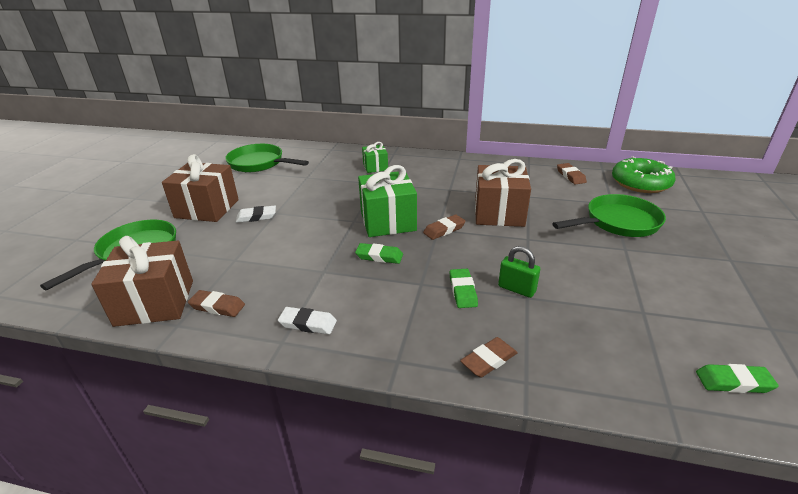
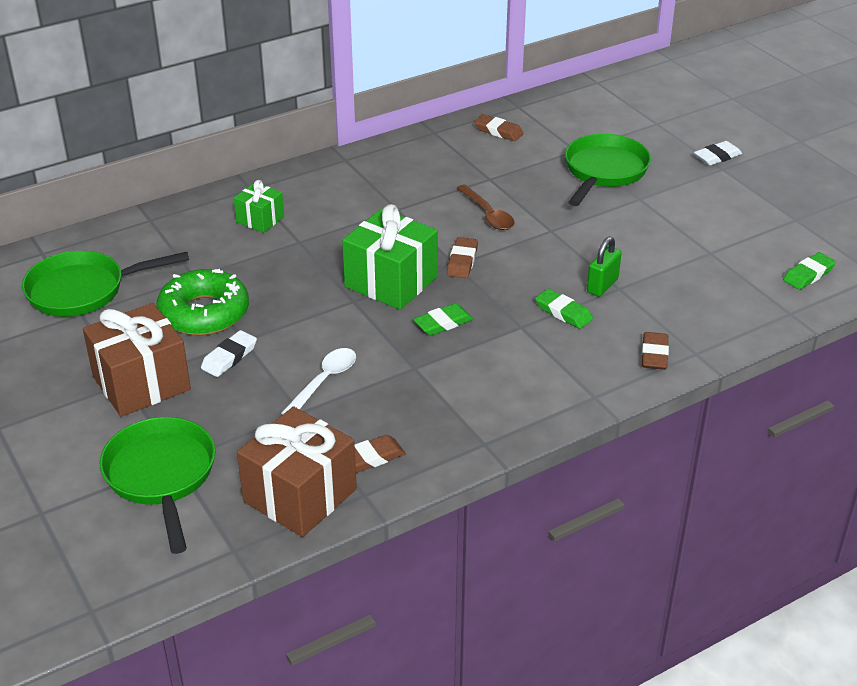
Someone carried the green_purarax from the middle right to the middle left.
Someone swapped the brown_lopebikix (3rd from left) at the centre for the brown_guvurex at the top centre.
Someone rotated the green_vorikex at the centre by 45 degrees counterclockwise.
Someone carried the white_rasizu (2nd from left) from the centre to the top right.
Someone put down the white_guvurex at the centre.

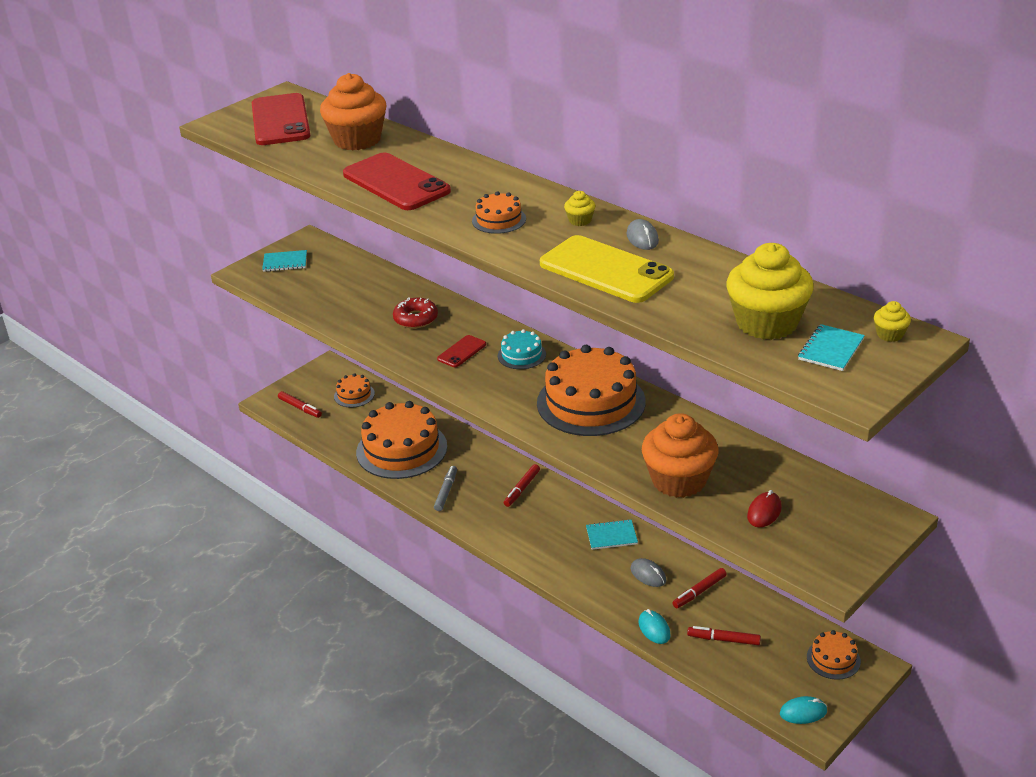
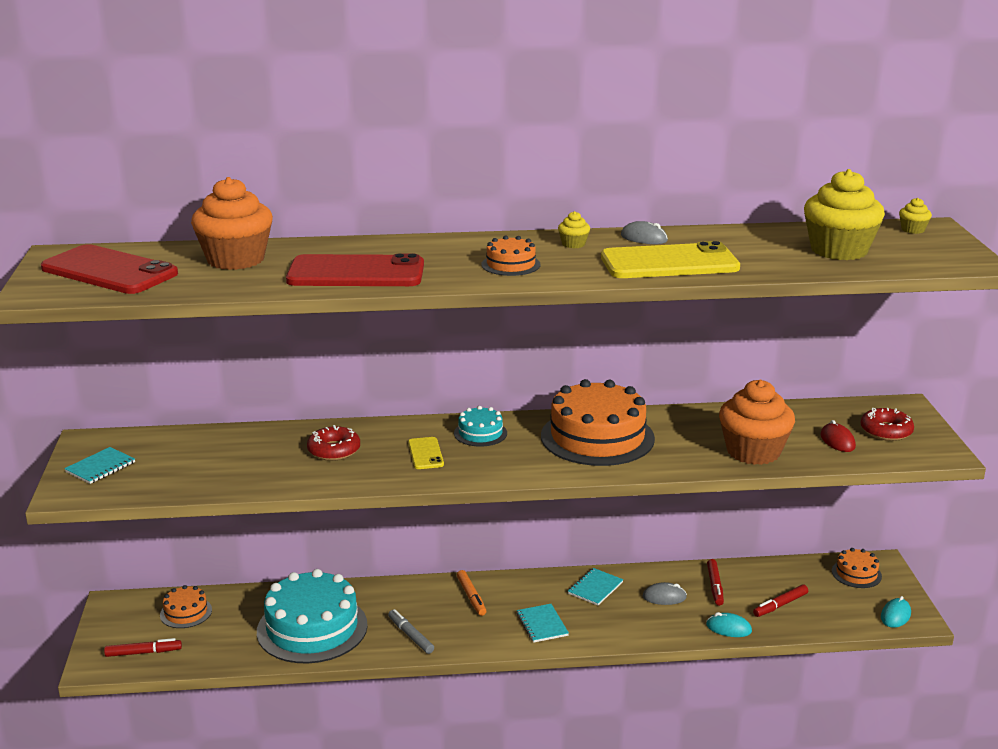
Someone carried the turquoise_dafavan (3rd from left in the first image) from the middle right to the bottom centre.
Someone repainted the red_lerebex (3rd from left) at the centre, which became the yellow_lerebex (1st from left) at the centre.
Someone repainted the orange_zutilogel (2nd from left) at the centre, which became the turquoise_zutilogel (1st from left) at the bottom left.
Someone repainted the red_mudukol (2nd from left) at the centre, which became the orange_mudukol at the bottom centre.
Someone put down the red_purarax (2nd from left) at the middle right.

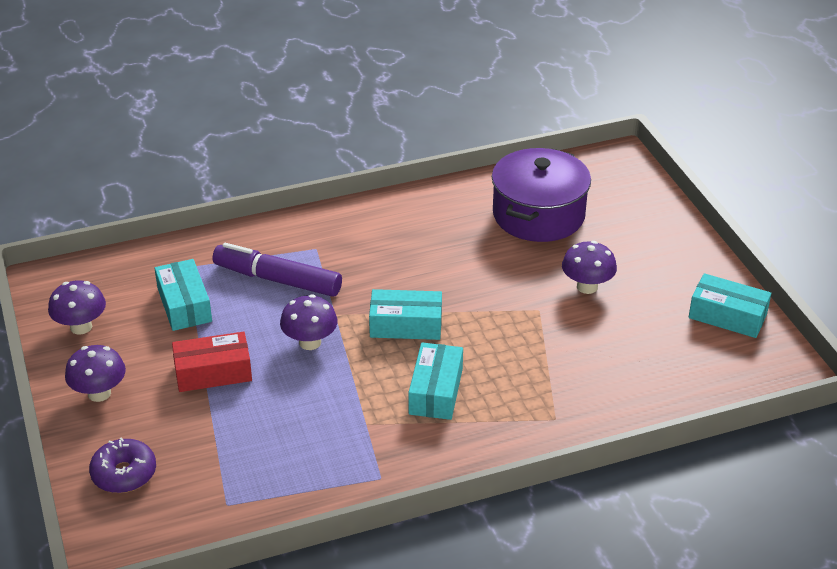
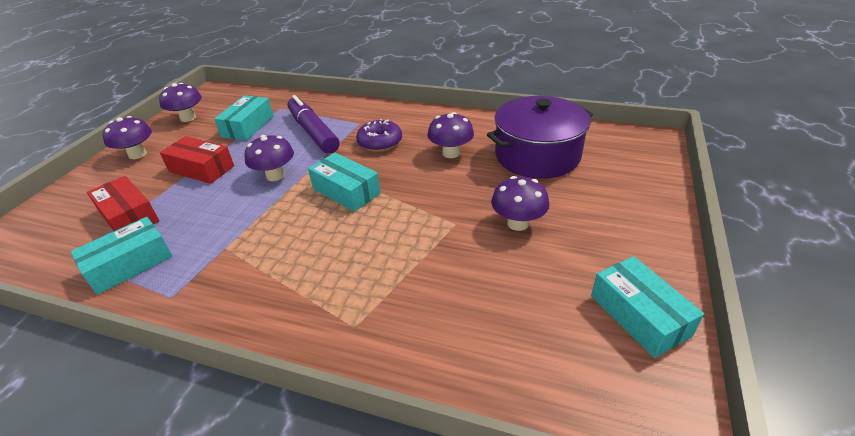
Someone carried the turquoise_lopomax (3rd from left in the first image) from the bottom centre to the middle left.
Someone carried the purple_purarax from the bottom left to the top centre.
Someone put down the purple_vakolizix (4th from left) at the top centre.
Someone put down the red_lopomax (1st from left) at the middle left.

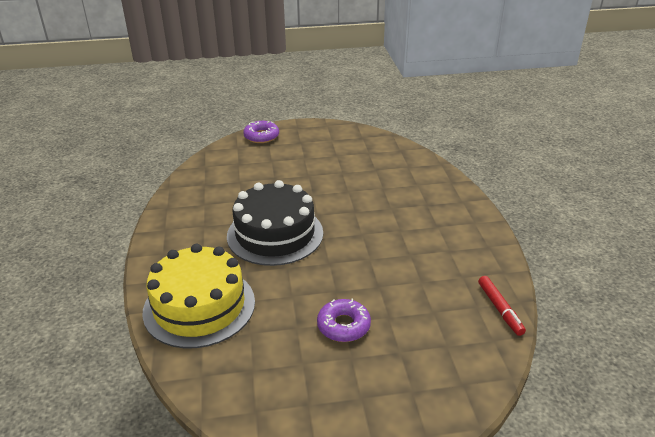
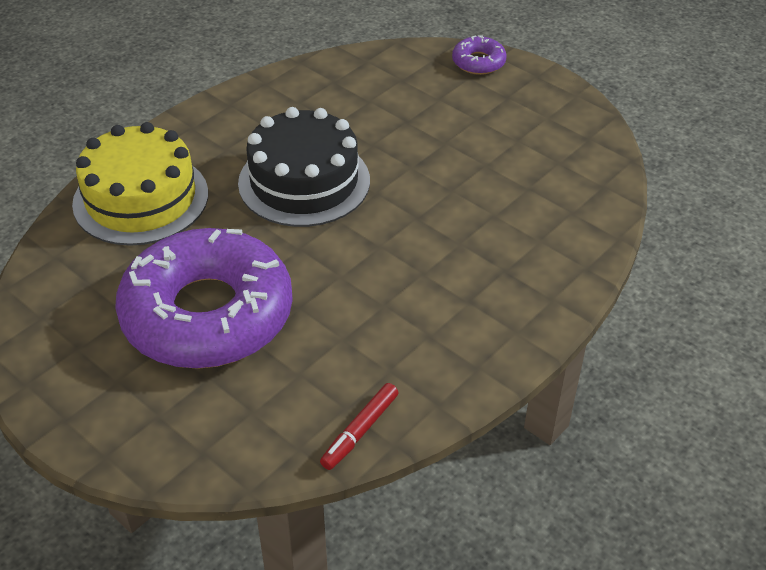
Someone scaled the purple_purarax (2nd from left in the first image) at the bottom centre by 2.48.

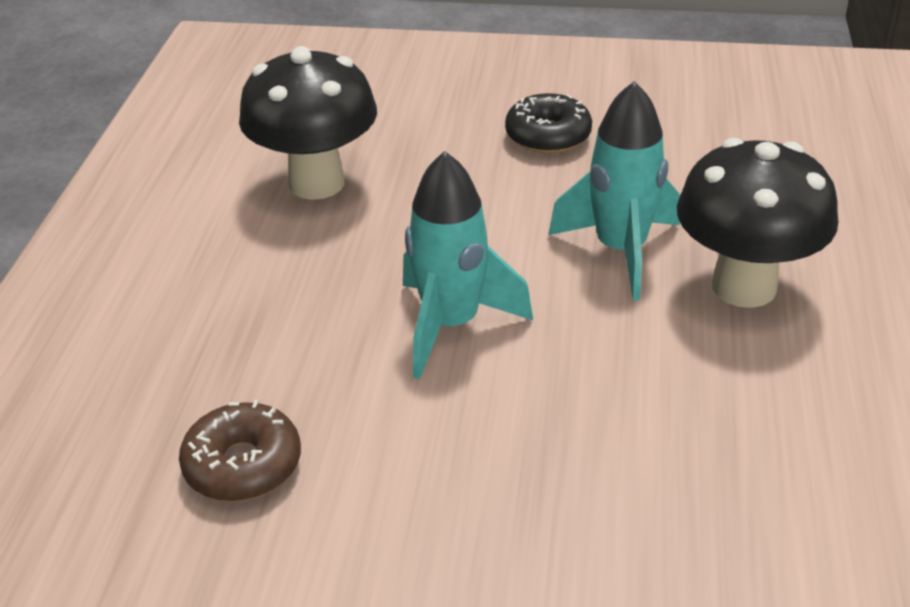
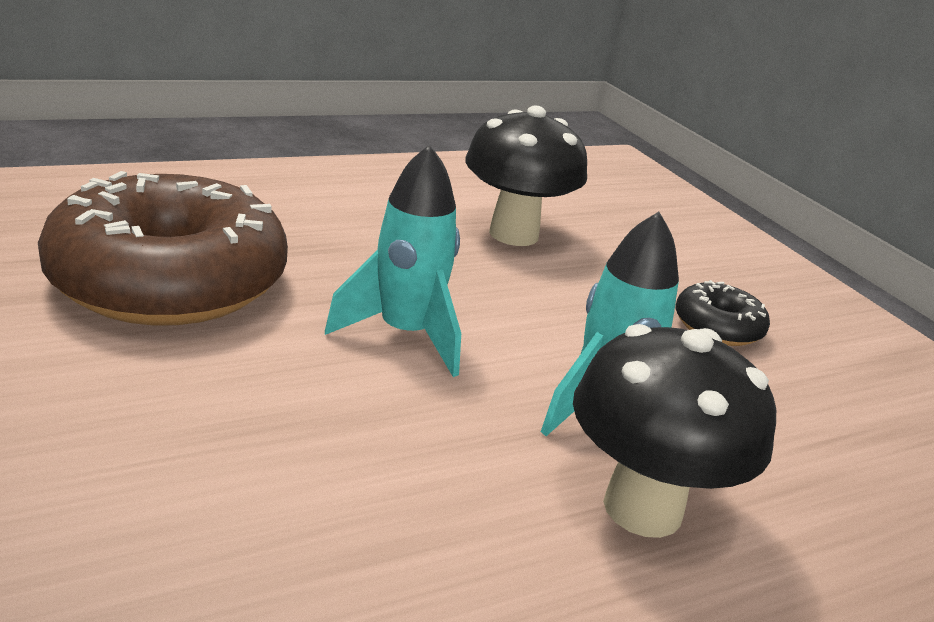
Someone scaled the brown_purarax at the bottom left by 2.29.

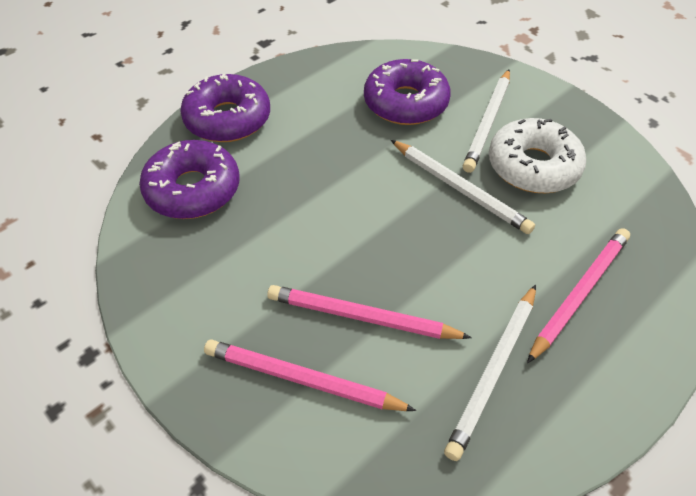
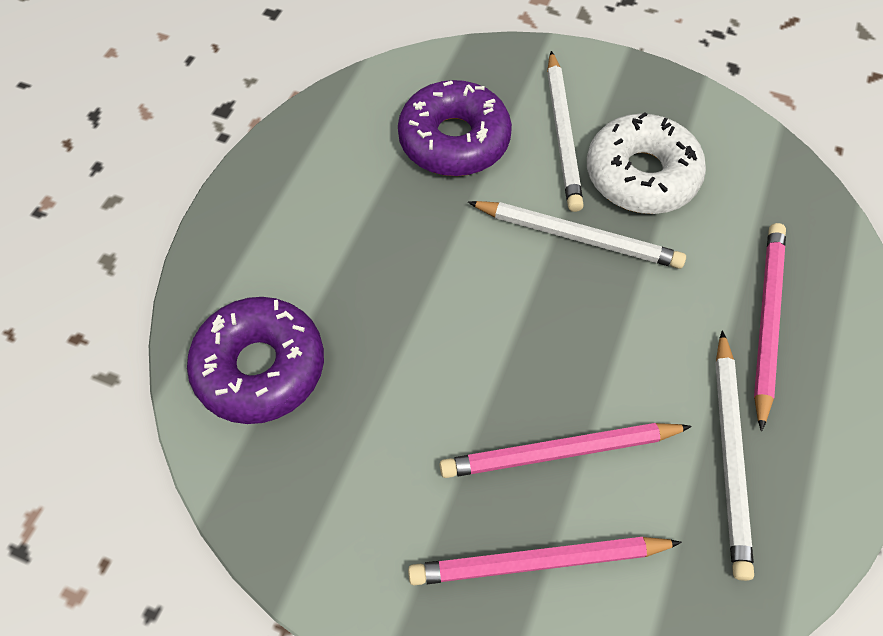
Someone took away the purple_purarax (2nd from left) at the top left.

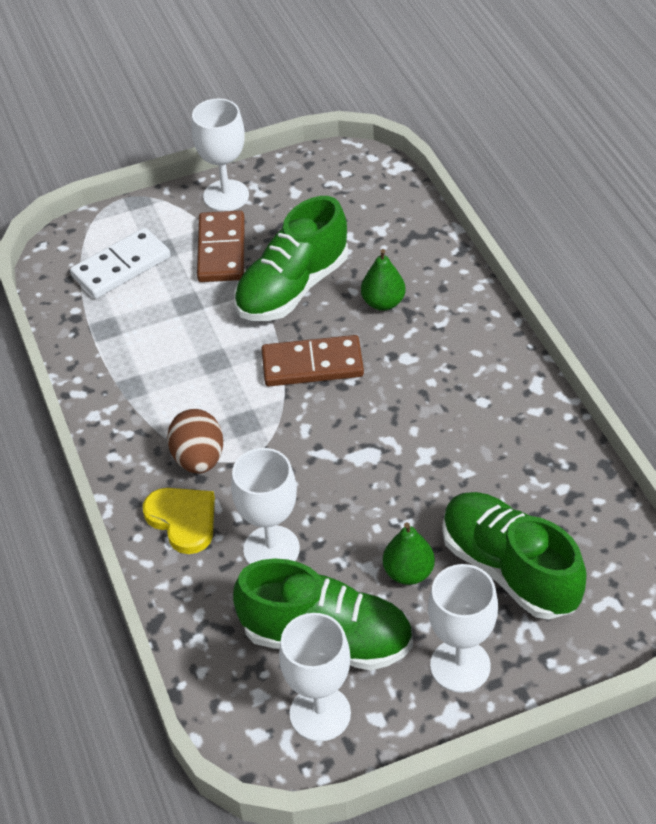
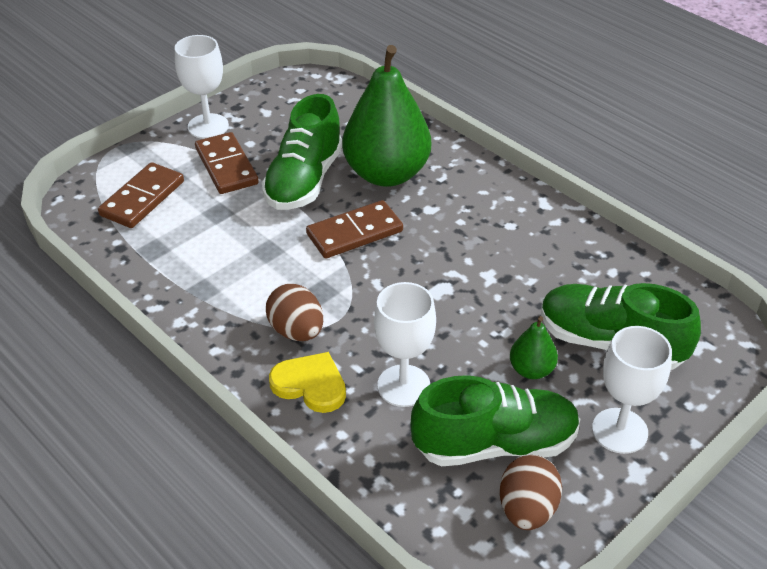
Someone repainted the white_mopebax at the top left, which became the brown_mopebax (1st from left) at the middle left.
Someone scaled the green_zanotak (1st from left) at the centre by 2.25.
Someone swapped the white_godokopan (3rd from left) at the bottom centre for the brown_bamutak (2nd from left) at the bottom right.

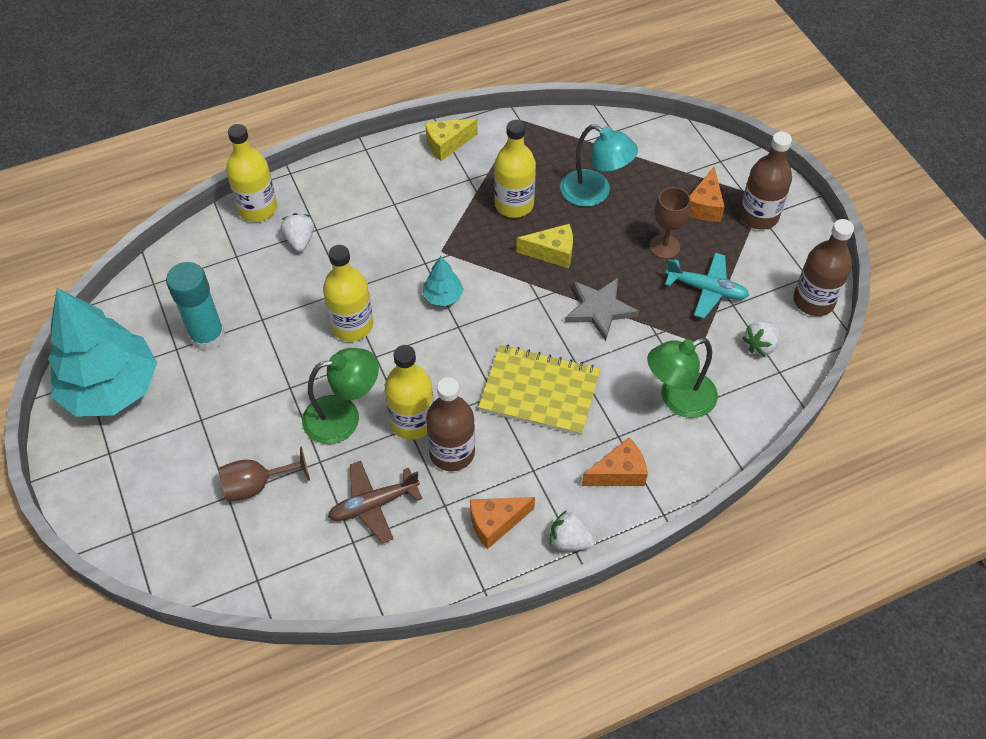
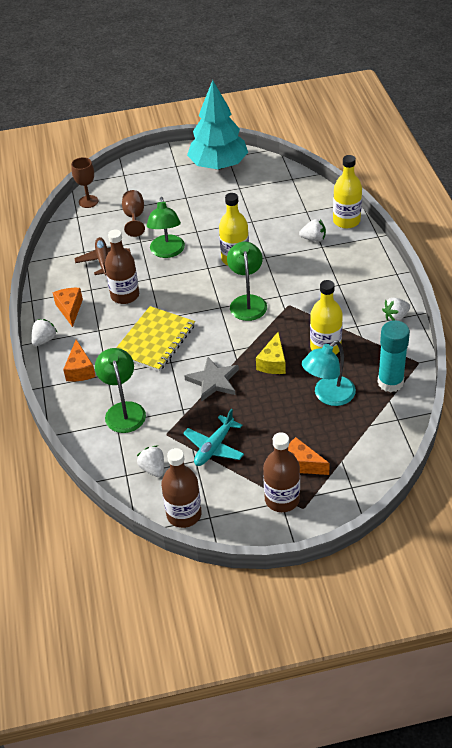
Someone swapped the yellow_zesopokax (1st from left) at the top centre for the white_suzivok (4th from left) at the middle right.
Someone carried the brown_godokopan (2nd from left in the first image) from the top right to the top left.
Someone swapped the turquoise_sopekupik (2nd from left) at the centre for the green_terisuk (3rd from left) at the centre.
Someone carried the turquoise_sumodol from the middle left to the middle right.
Someone took away the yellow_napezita (3rd from left) at the centre.

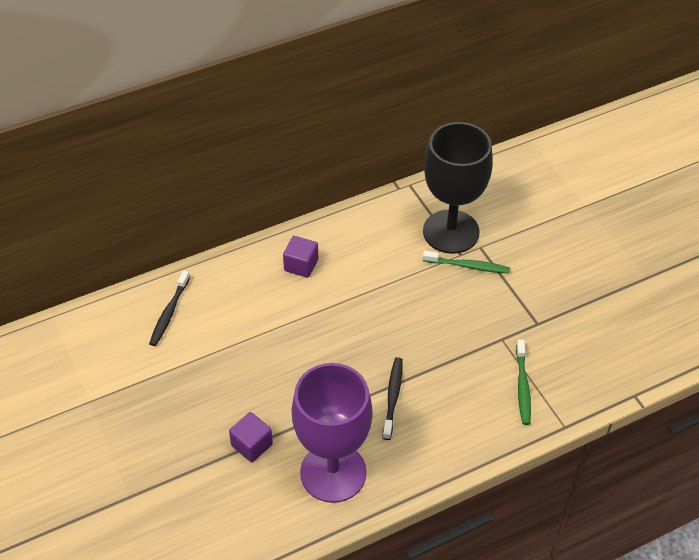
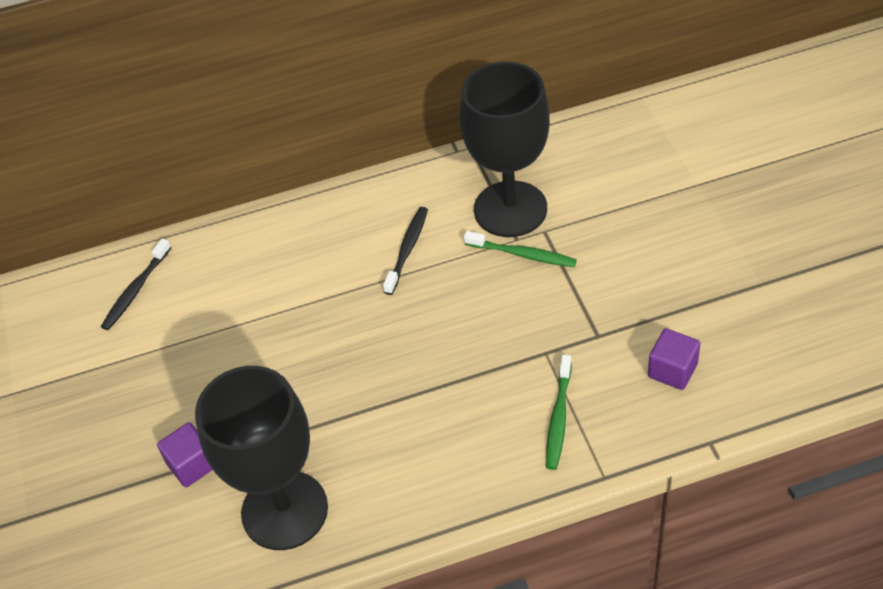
Someone carried the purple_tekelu (2nd from left) from the centre to the middle right.
Someone carried the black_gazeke (2nd from left) from the bottom centre to the centre.
Someone repainted the purple_godokopan at the bottom centre, which became the black_godokopan (1st from left) at the bottom left.

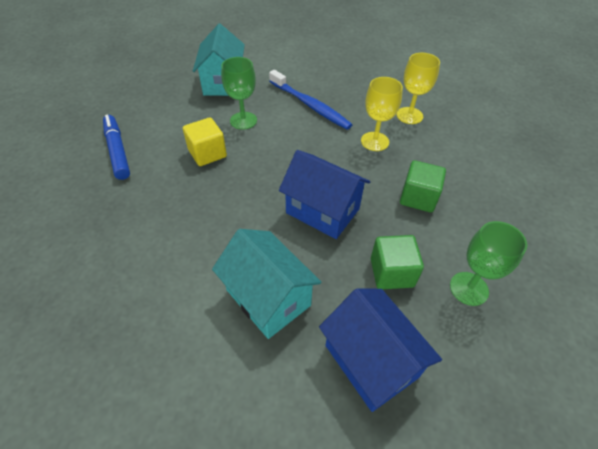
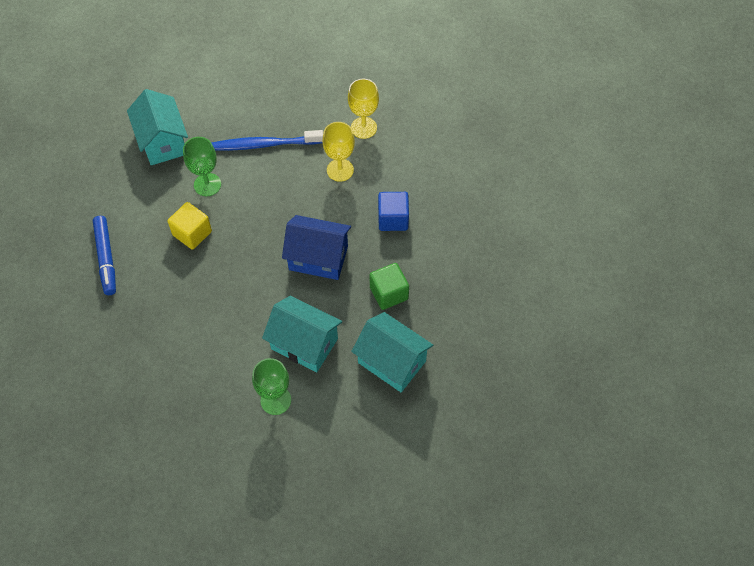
Someone rotated the blue_gazeke at the top centre by 150 degrees clockwise.
Someone rotated the blue_mudukol at the top left by 150 degrees counterclockwise.
Someone repainted the green_tekelu (2nd from left) at the middle right, which became the blue_tekelu at the centre.
Someone carried the green_godokopan (2nd from left) from the middle right to the bottom centre.
Someone repainted the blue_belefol (2nd from left) at the bottom centre, which became the turquoise_belefol (3rd from left) at the centre.

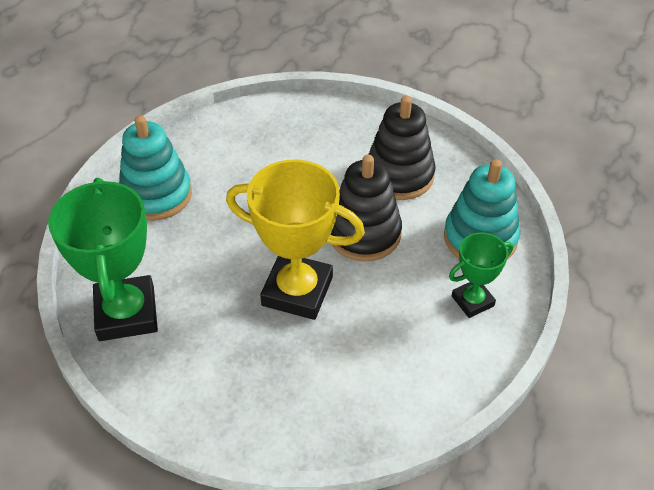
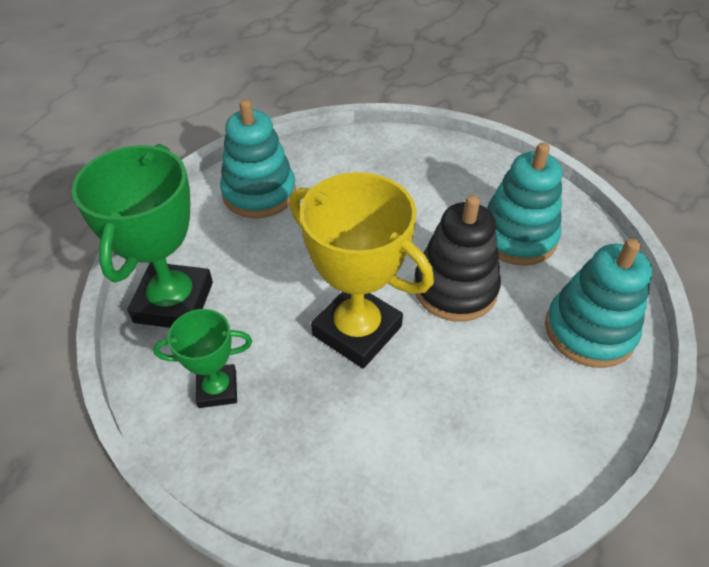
Someone repainted the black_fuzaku (2nd from left) at the top centre, which became the turquoise_fuzaku (2nd from left) at the middle right.
Someone carried the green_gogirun (2nd from left) from the middle right to the middle left.

